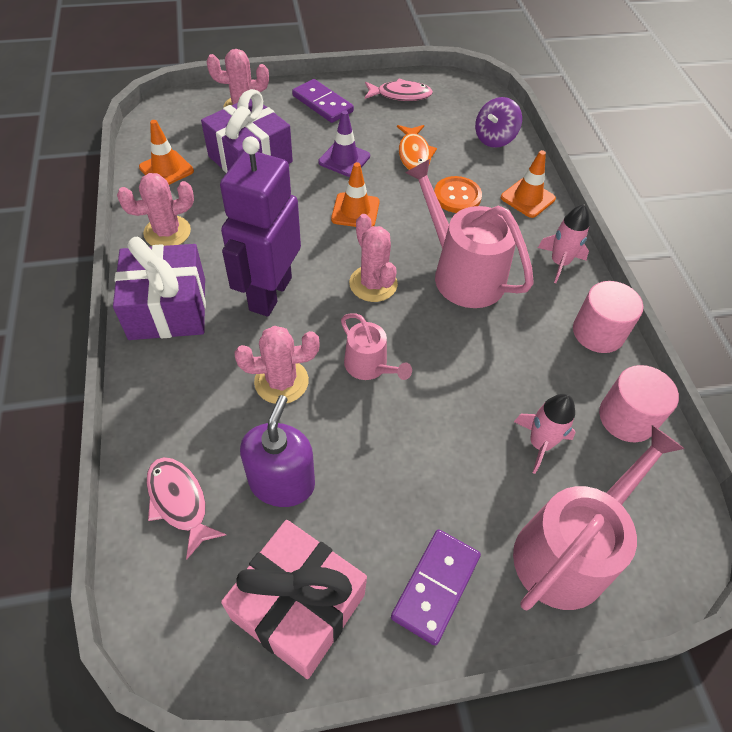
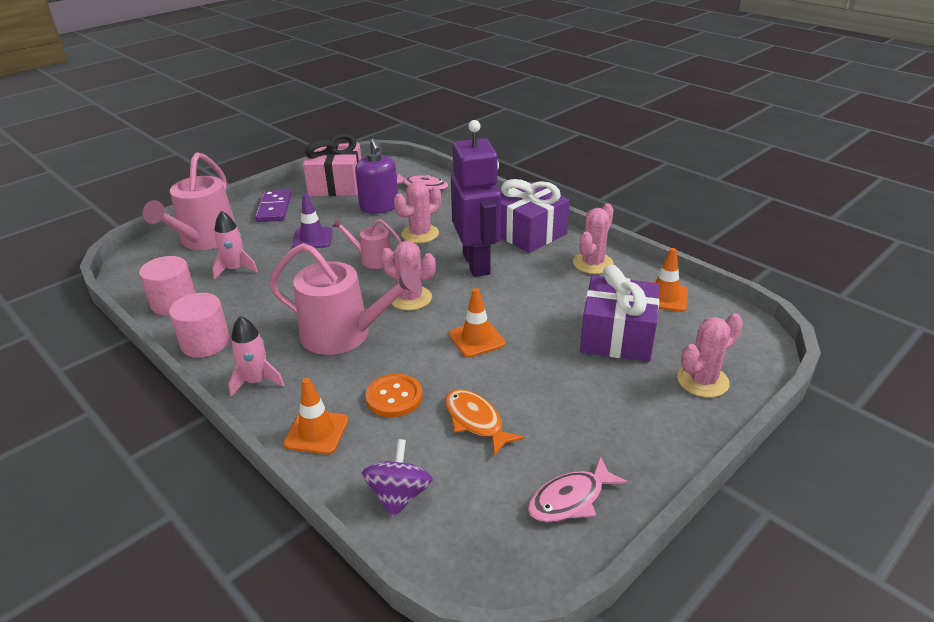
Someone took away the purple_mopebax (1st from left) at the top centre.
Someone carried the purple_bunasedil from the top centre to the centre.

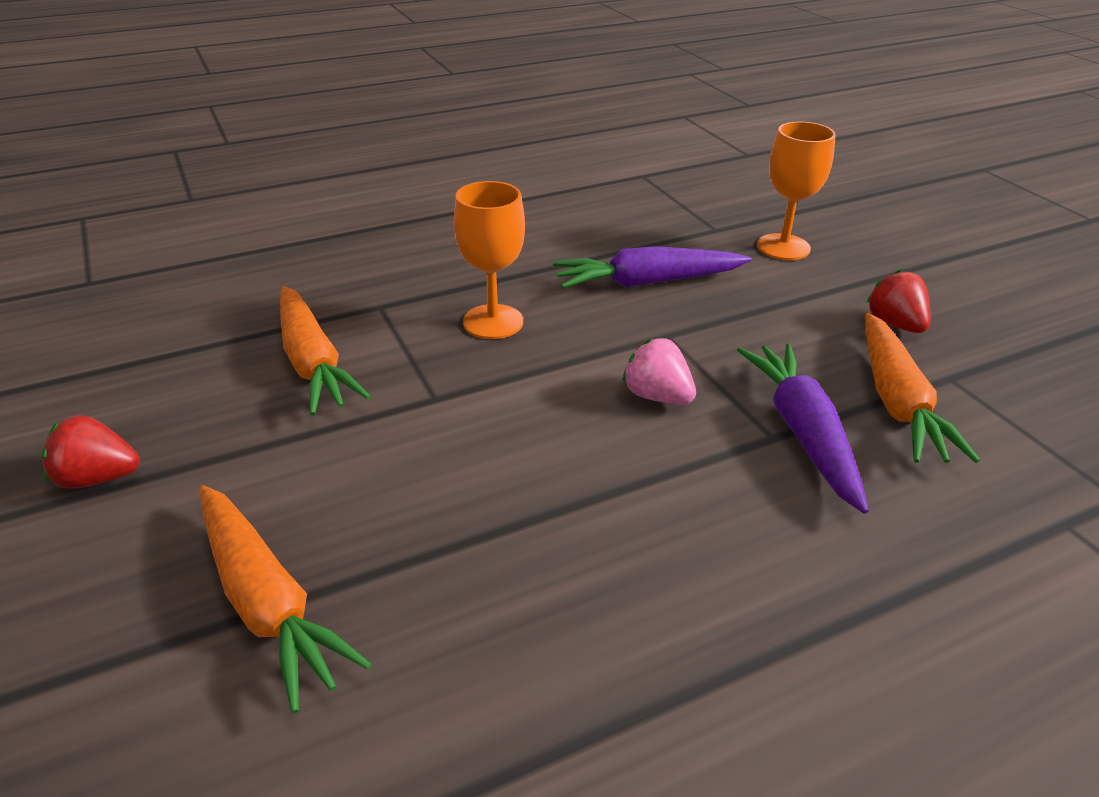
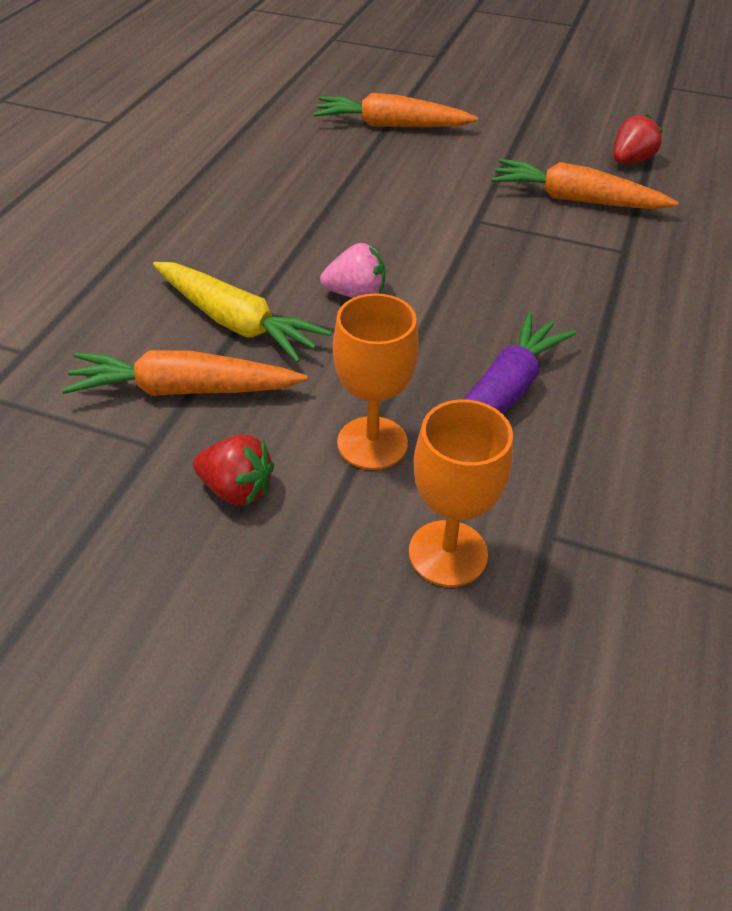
Someone carried the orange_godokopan (1st from left) from the top centre to the centre.
Someone rotated the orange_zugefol (3rd from left in the first image) at the middle right by 45 degrees counterclockwise.
Someone repainted the purple_zugefol (2nd from left) at the middle right, which became the yellow_zugefol at the middle left.
Someone carried the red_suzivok (1st from left in the first image) from the middle left to the top right.

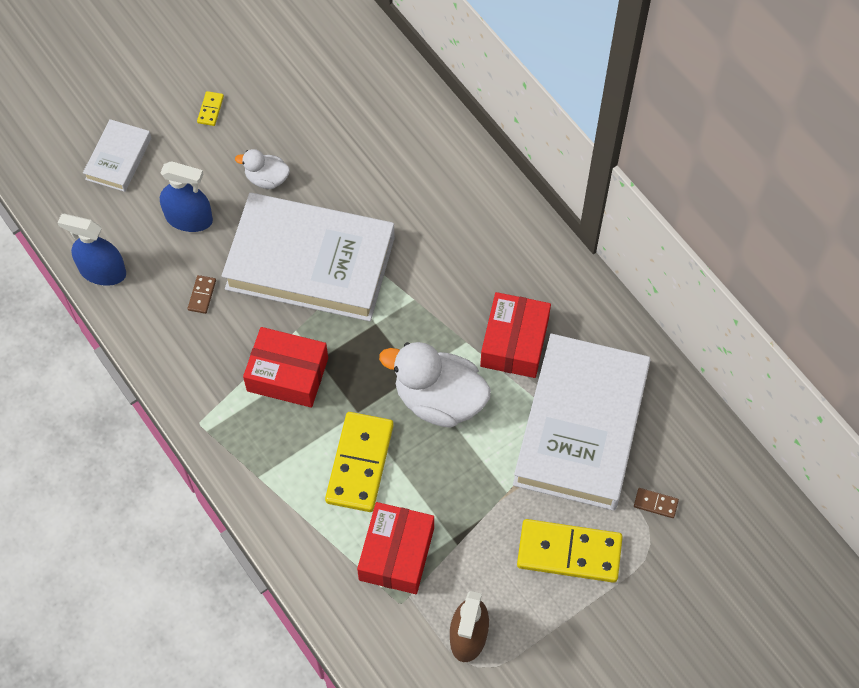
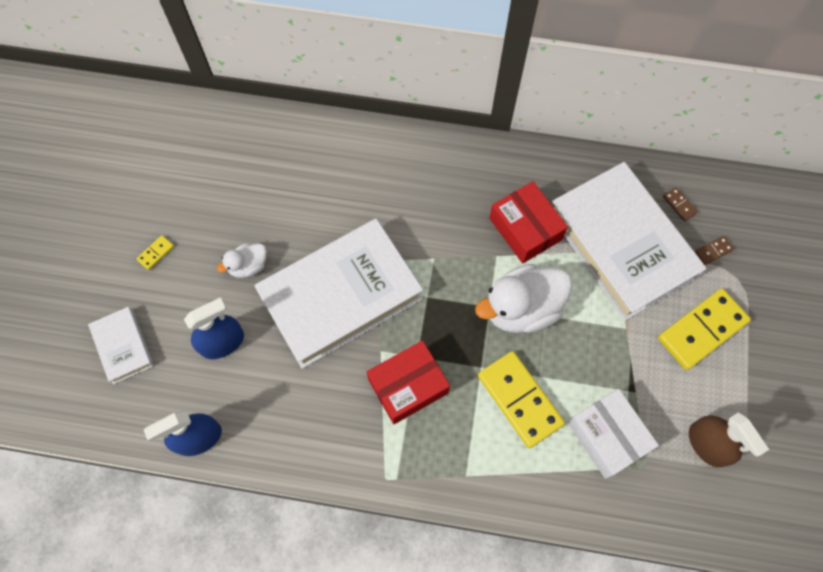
Someone rotated the yellow_mopebax (1st from left) at the top left by 75 degrees clockwise.
Someone carried the brown_mopebax (1st from left) from the middle left to the middle right.
Someone repainted the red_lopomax (2nd from left) at the bottom centre, which became the white_lopomax at the bottom right.

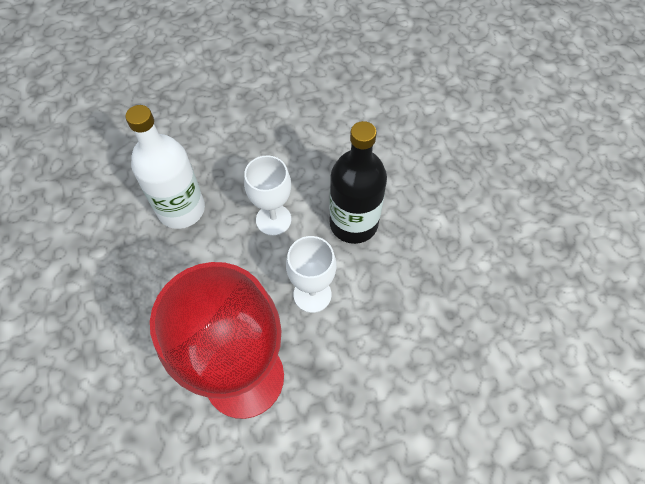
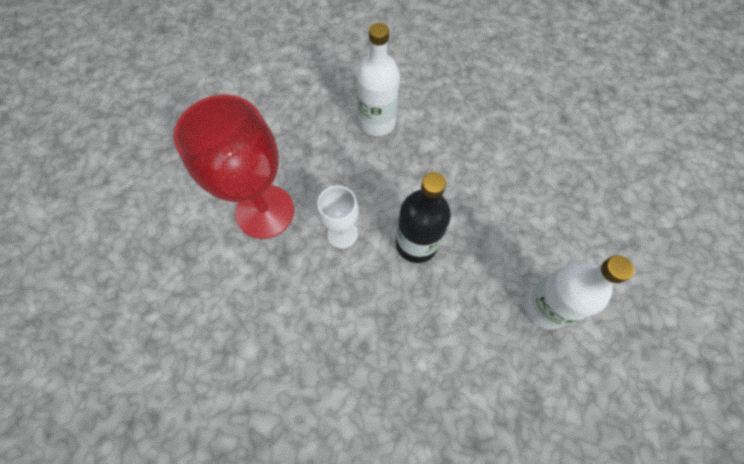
Someone took away the white_godokopan (1st from left) at the centre.
Someone put down the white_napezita (2nd from left) at the middle right.

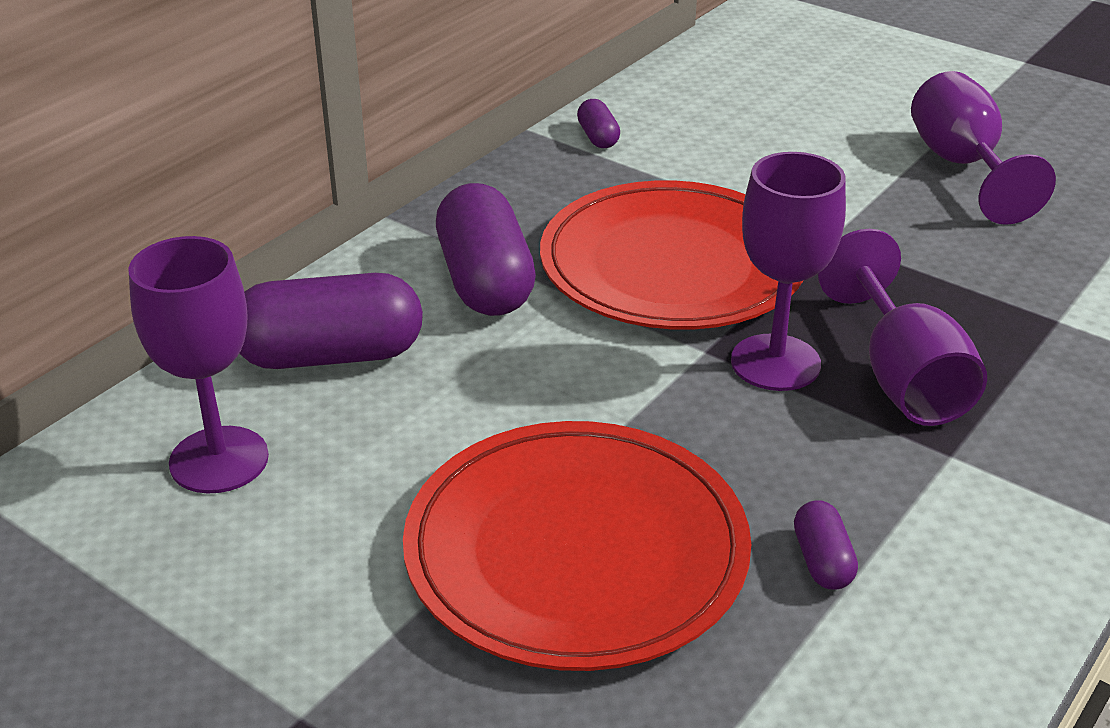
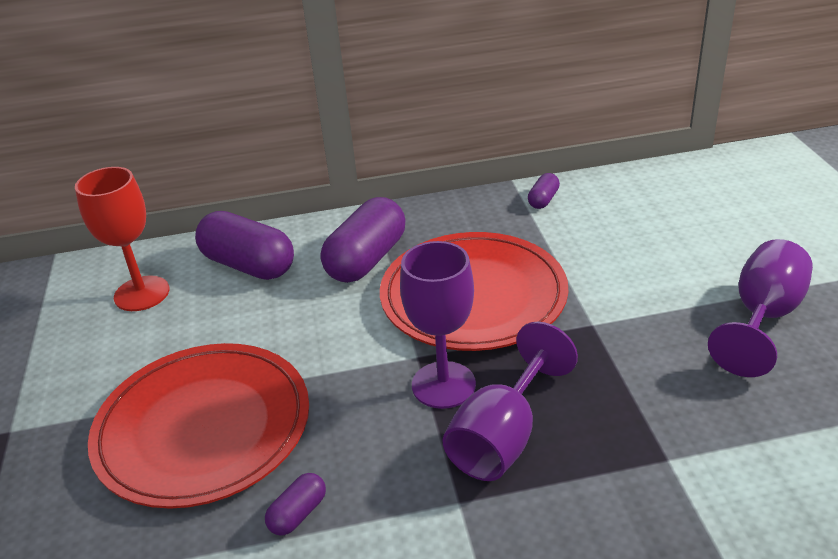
Someone repainted the purple_godokopan (1st from left) at the middle left, which became the red_godokopan at the middle left.

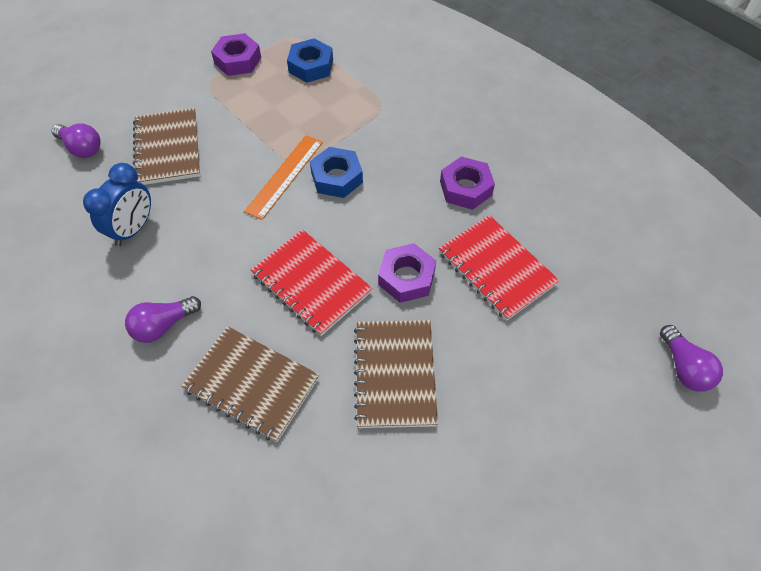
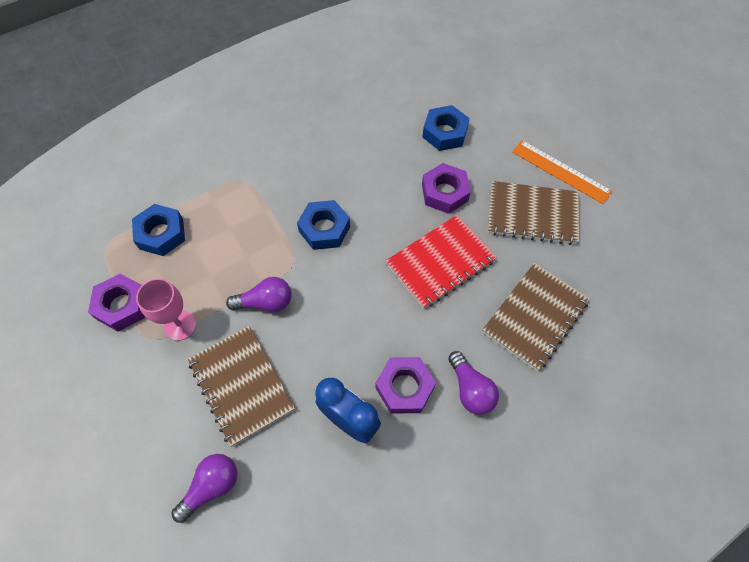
Someone rotated the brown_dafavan (1st from left) at the top left by 60 degrees clockwise.
Someone carried the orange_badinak from the top centre to the top right.
Someone carried the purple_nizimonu (3rd from left in the first image) from the top centre to the bottom centre.
Someone swapped the red_dafavan (2nd from left) at the centre for the blue_nizimonu (3rd from left) at the top centre.
Someone carried the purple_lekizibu (3rd from left in the first image) from the middle right to the centre.
Someone put down the pink_godokopan at the middle left.

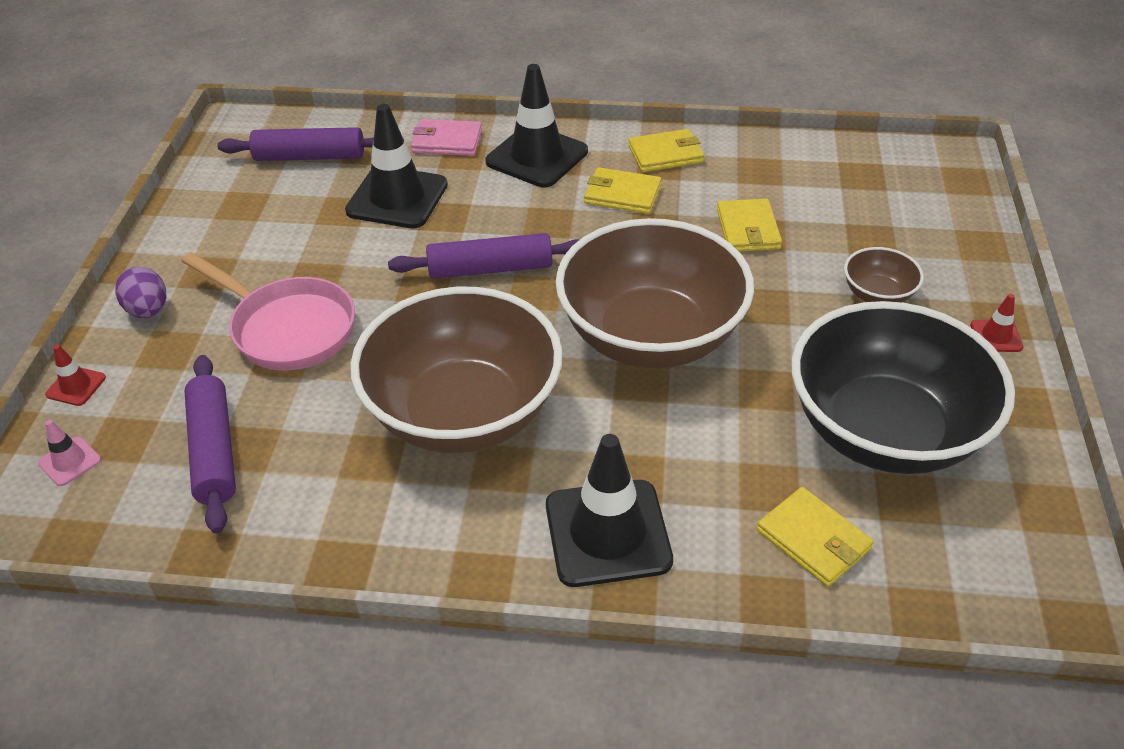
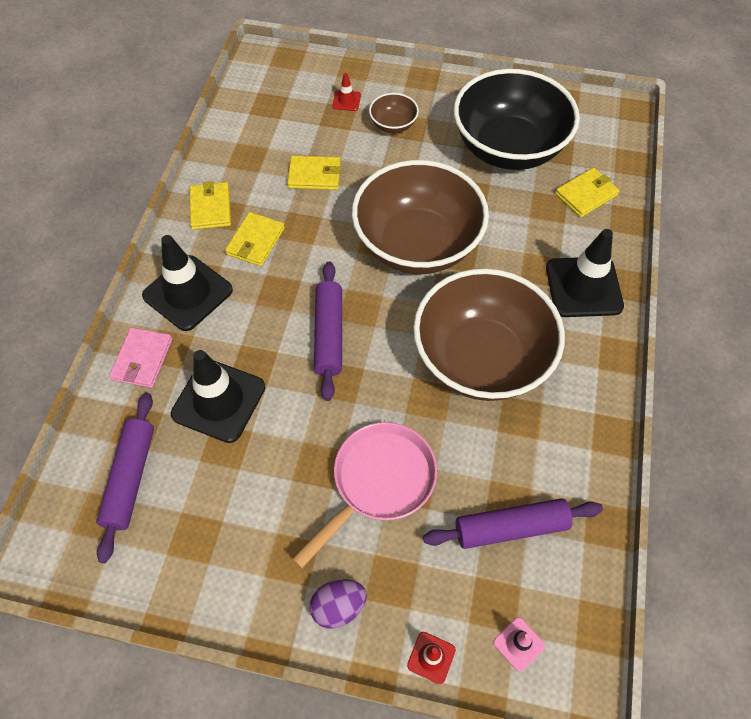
Someone carried the red_bunasedil (2nd from left in the first image) from the middle right to the top centre.

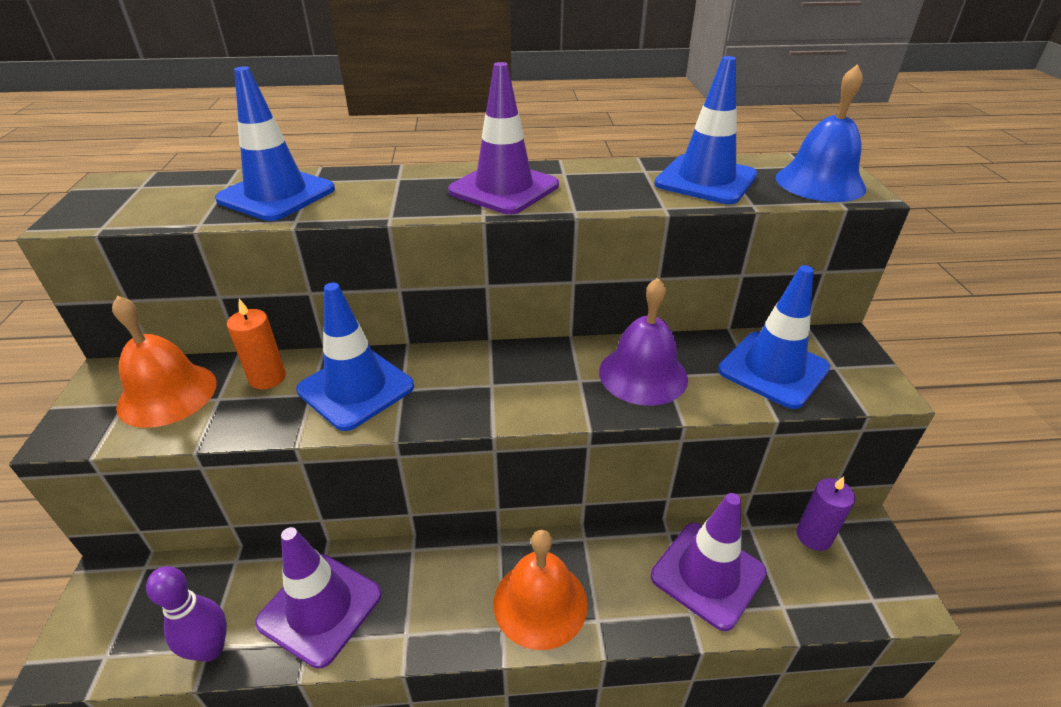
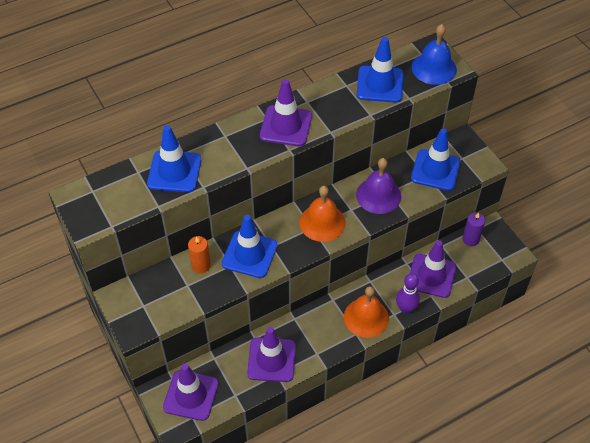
Someone carried the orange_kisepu (1st from left) from the middle left to the centre.
Someone carried the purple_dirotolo from the bottom left to the middle right.
Someone put down the purple_bunasedil (1st from left) at the bottom left.

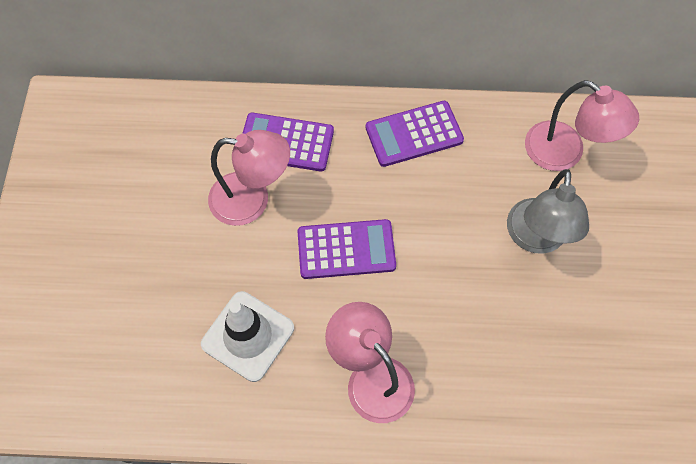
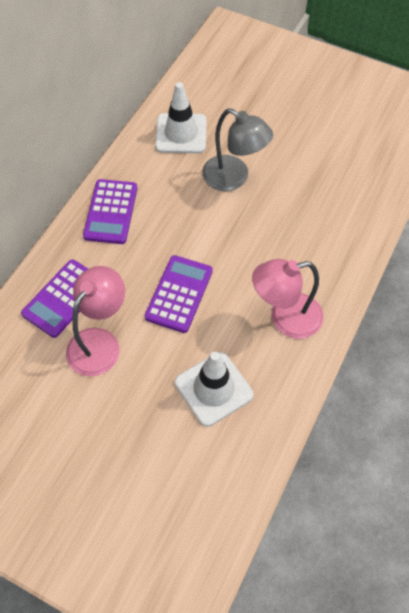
Someone swapped the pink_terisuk (3rd from left) at the top right for the white_bunasedil (1st from left) at the top centre.

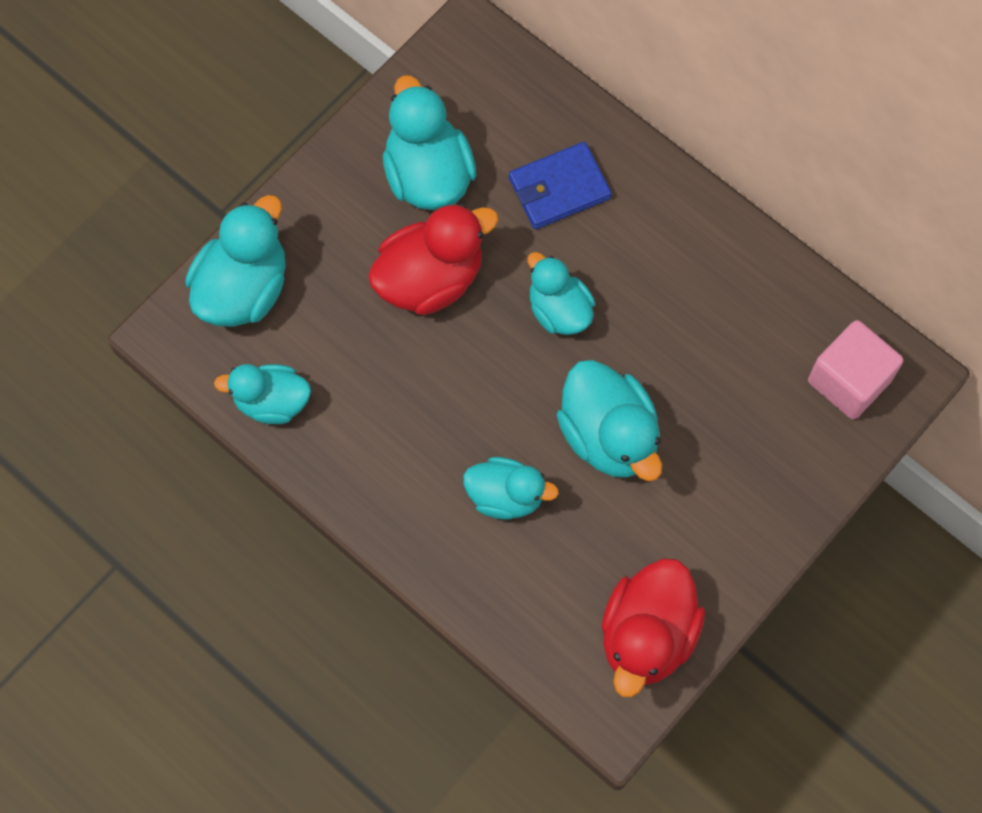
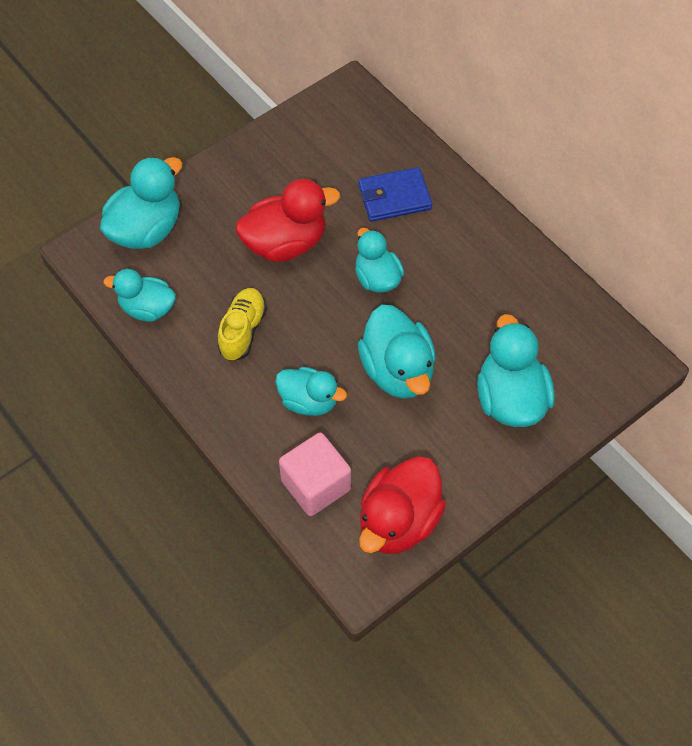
Someone carried the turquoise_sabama (3rd from left in the first image) from the top centre to the middle right.
Someone carried the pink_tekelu from the middle right to the centre.
Someone put down the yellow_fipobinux at the centre.

